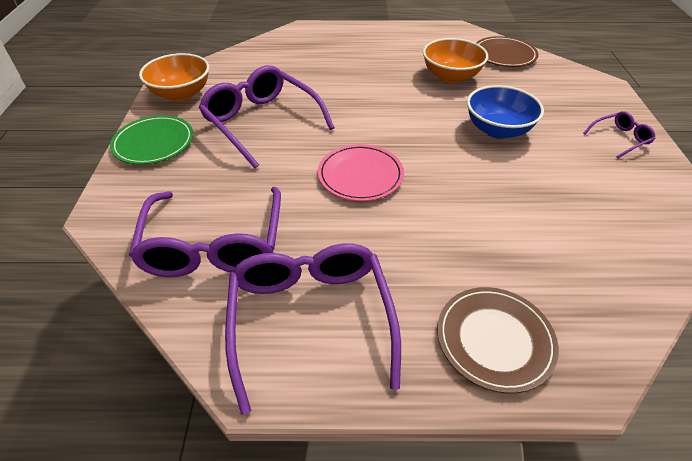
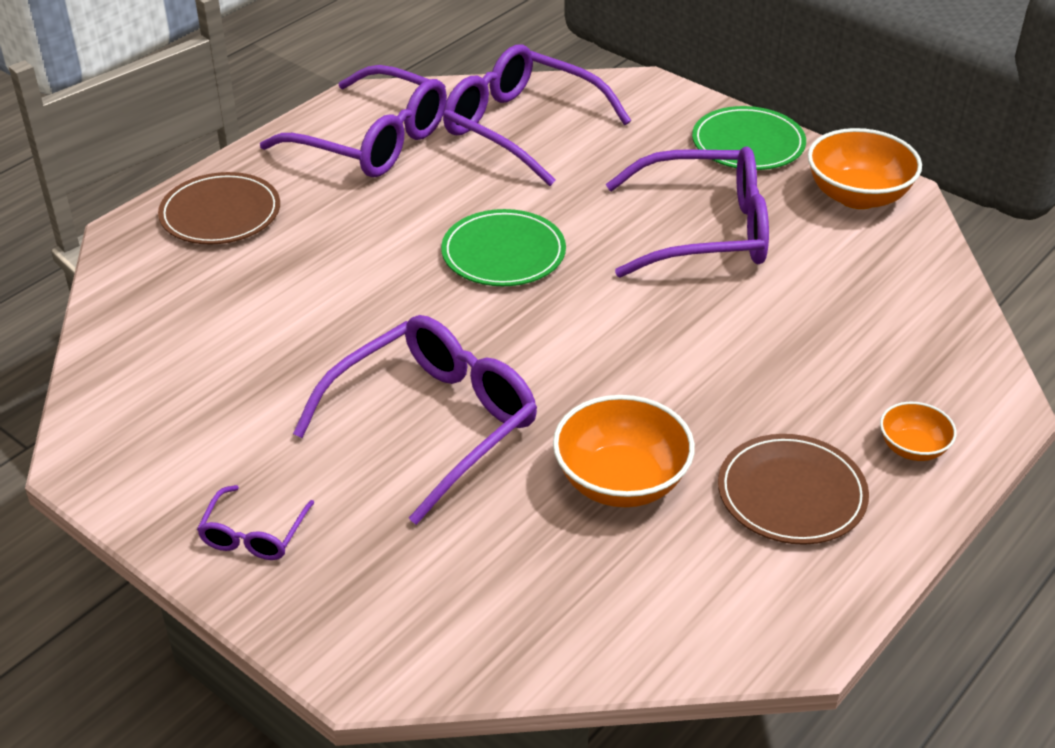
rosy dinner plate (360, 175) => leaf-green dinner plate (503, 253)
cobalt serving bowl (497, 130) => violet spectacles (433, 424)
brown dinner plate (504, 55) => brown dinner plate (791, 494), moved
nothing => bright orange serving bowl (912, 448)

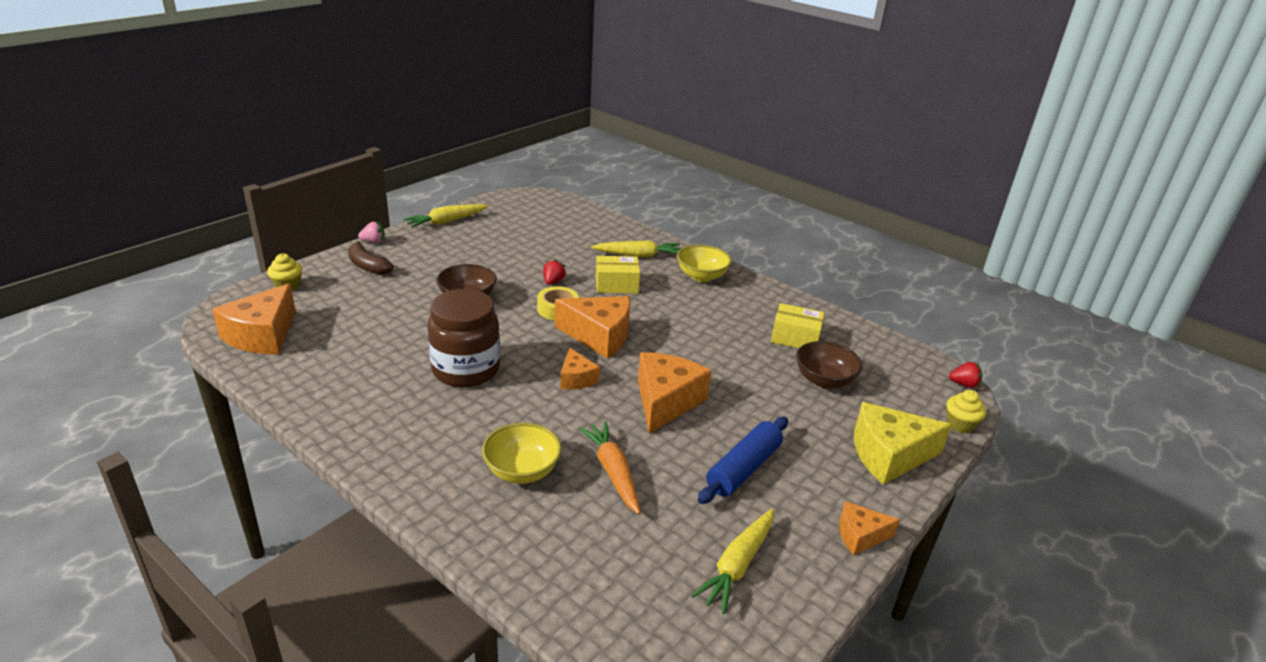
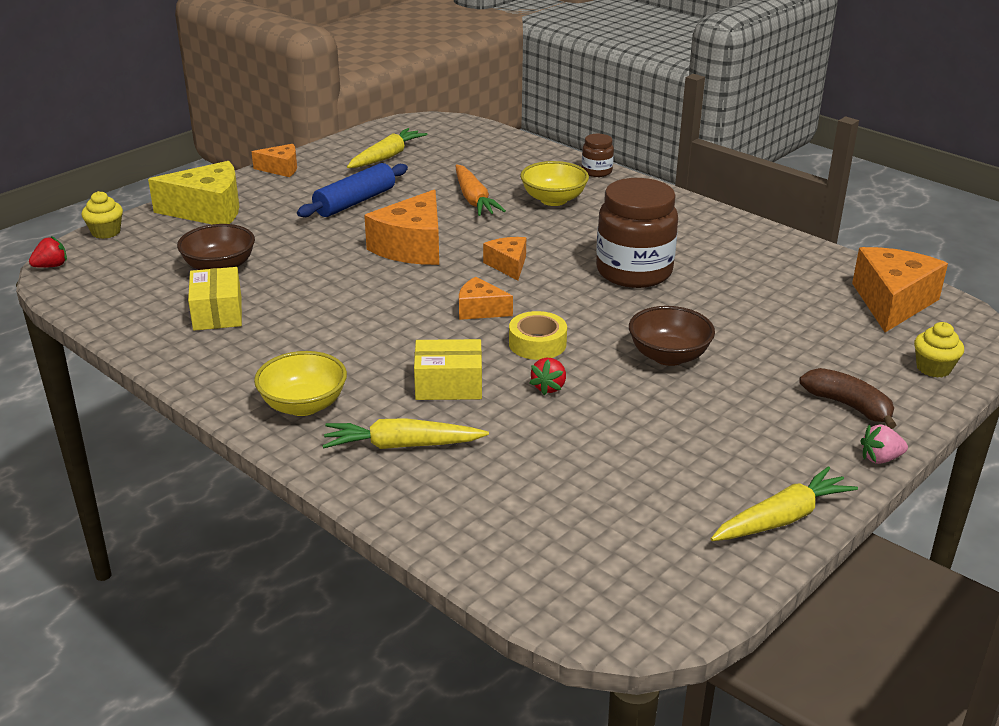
bright orange cheese wedge (599, 336) => bright orange cheese wedge (480, 310), x0.55
yellow parcel (795, 338) => yellow parcel (217, 313), 60 degrees clockwise
scarlet berry (964, 384) => scarlet berry (51, 266), 135 degrees clockwise
nothing => brown jam jar (596, 171)

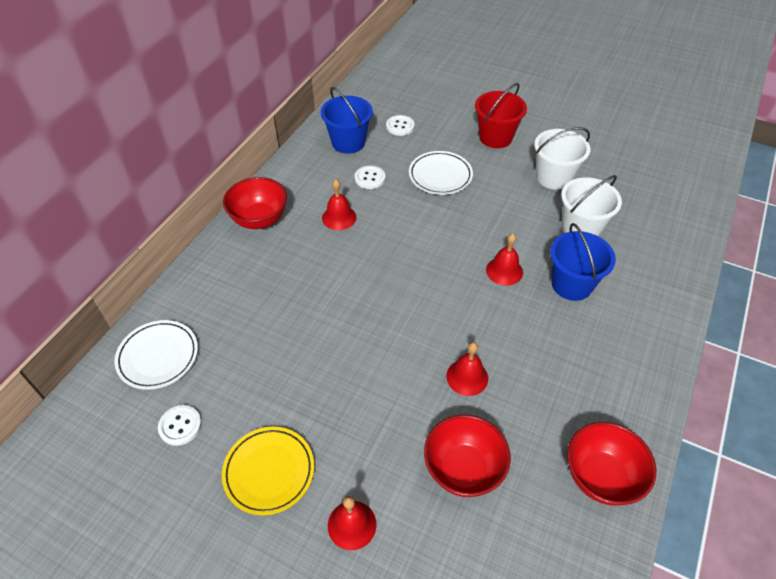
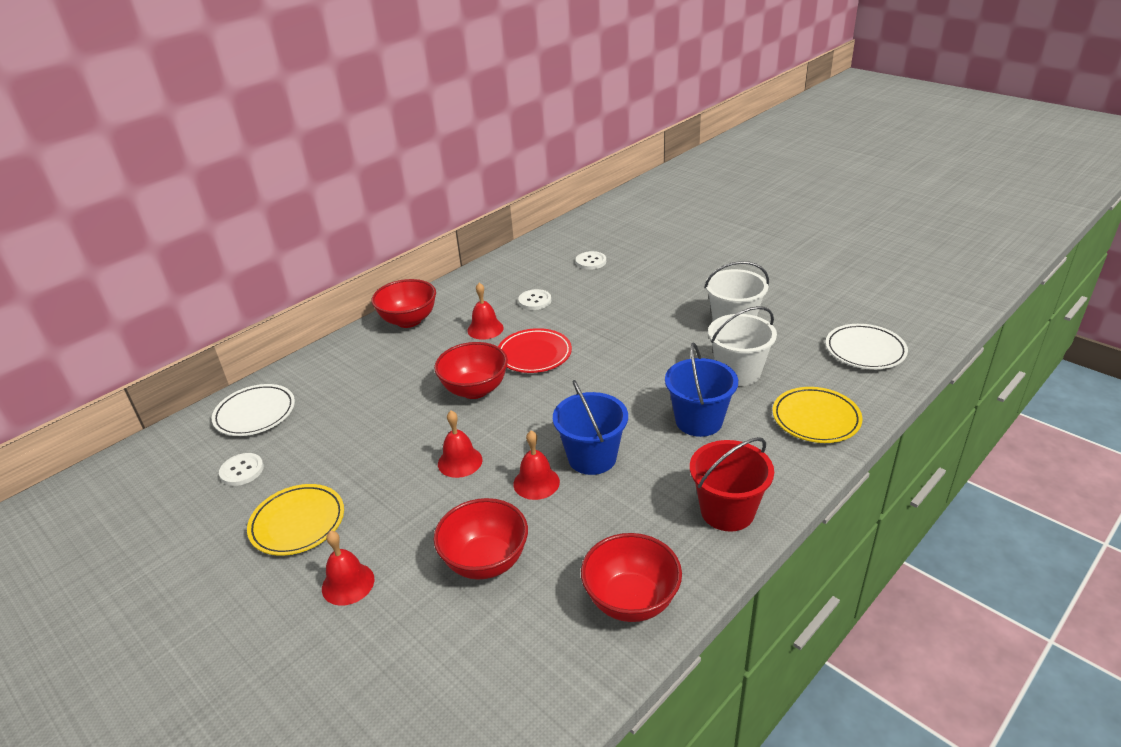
cobalt pail (348, 142) => cobalt pail (592, 457), moved
snow-white dinner plate (440, 176) => snow-white dinner plate (865, 350), moved
scarlet pail (495, 137) => scarlet pail (727, 511), moved
scarlet school bell (504, 271) => scarlet school bell (460, 461), moved
nothing => scarlet serving bowl (475, 390)
nothing => scarlet dinner plate (534, 354)
nothing => yellow dinner plate (816, 419)

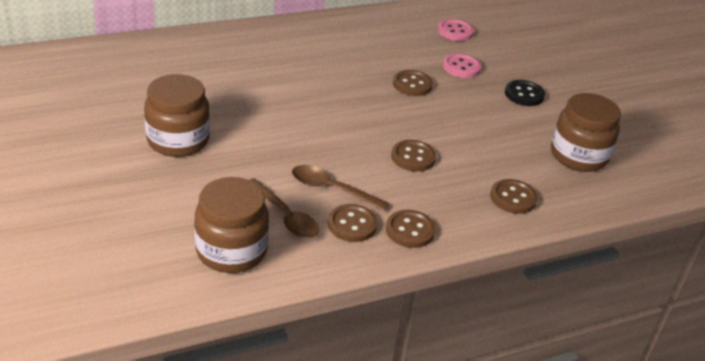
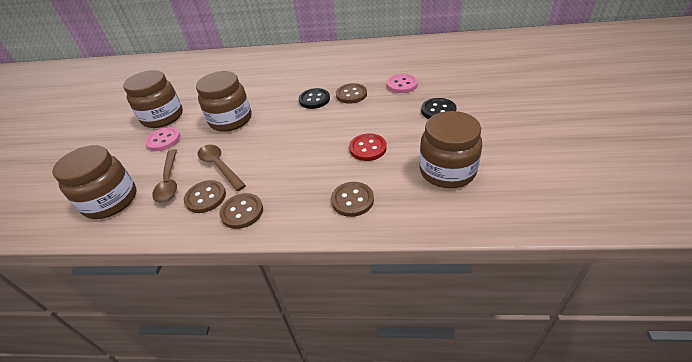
brown sewing button (413, 157) => nothing
rosy sewing button (455, 31) => rosy sewing button (163, 140), moved
nothing => brown jam jar (231, 120)
nothing => ebony sewing button (314, 100)
nothing => scarlet sewing button (368, 148)

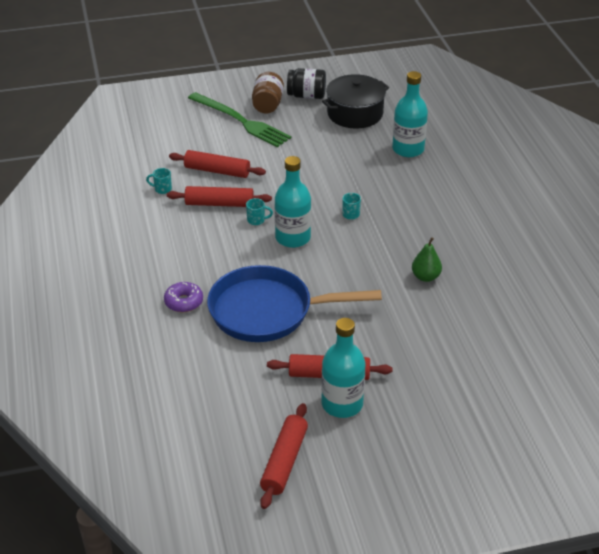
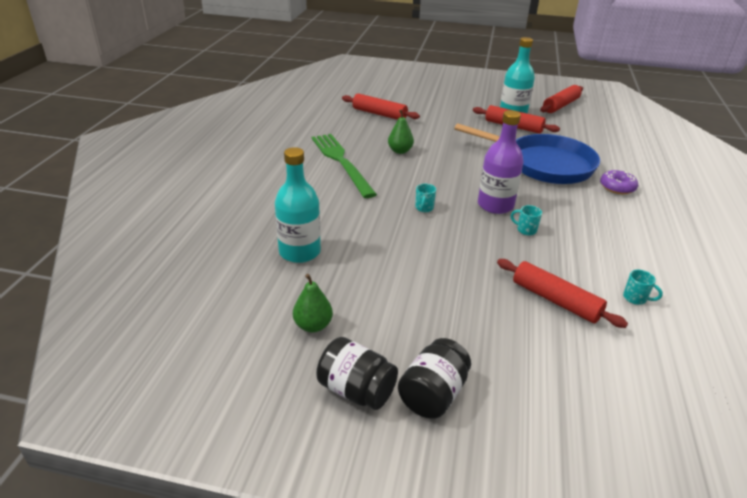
scarlet dough roller (219, 204) => scarlet dough roller (379, 114), moved
leaf-green table fork (241, 121) => leaf-green table fork (341, 162), moved
brown jam jar (267, 105) => ebony jam jar (433, 394)
turquoise drink bottle (293, 238) => violet drink bottle (495, 205)
ebony pot (355, 113) => leaf-green pear (313, 325)

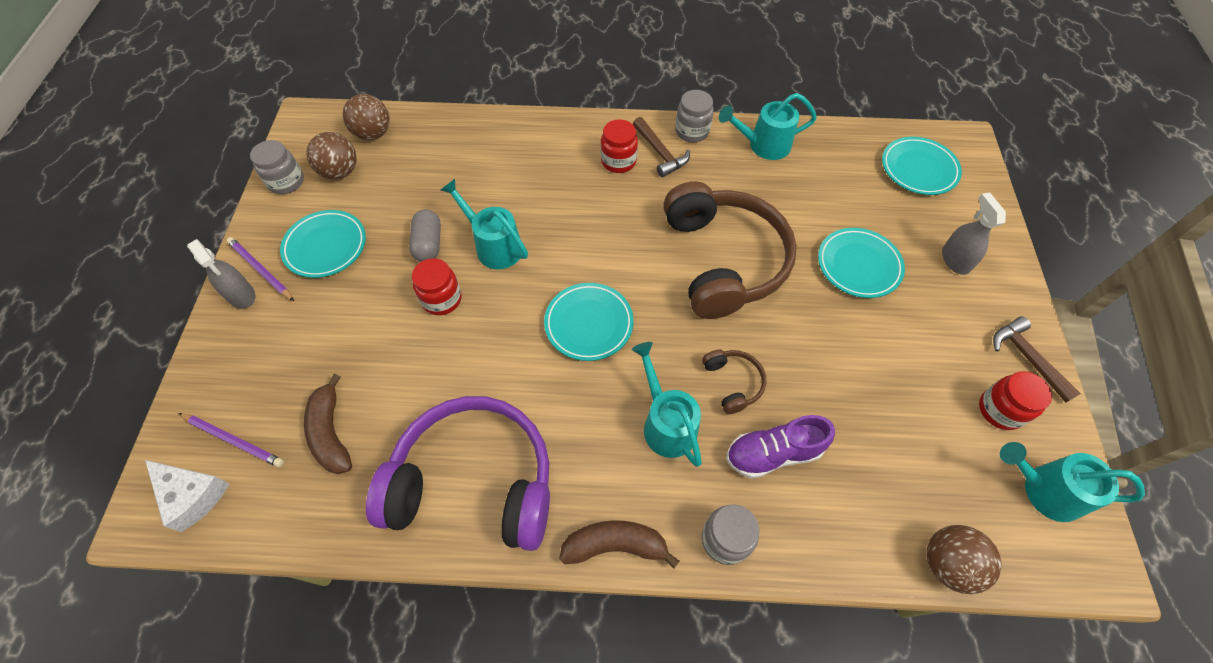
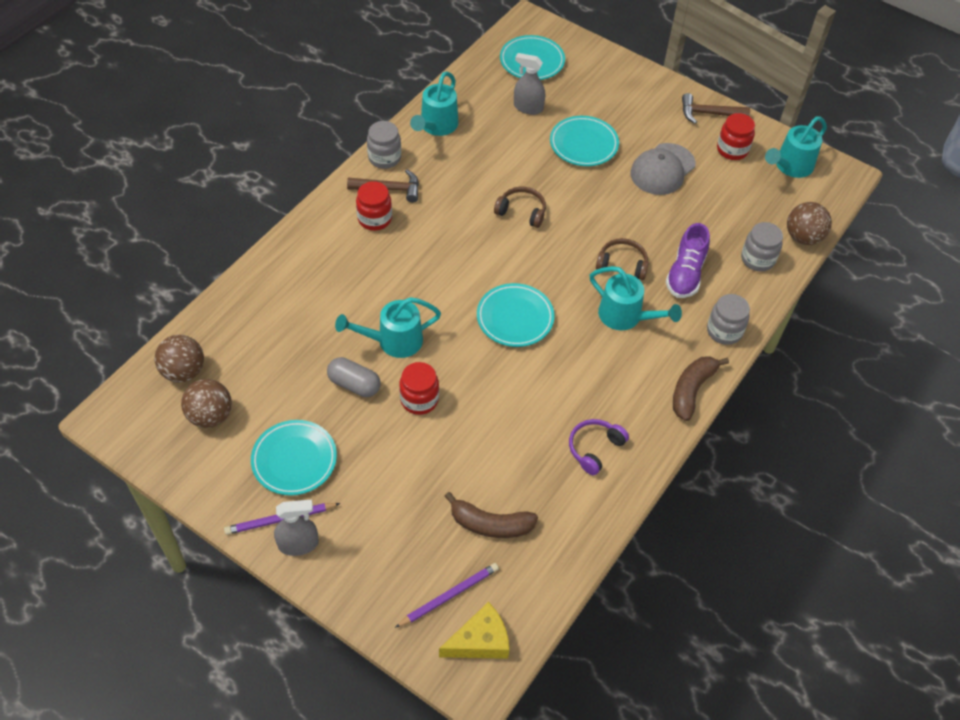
snow-white cheese wedge (192, 495) => yellow cheese wedge (480, 641)
ash-grey jam jar (286, 182) => ash-grey jam jar (757, 259), moved
violet headset (474, 482) => violet headset (595, 448), x0.42
turquoise sprinkling can (666, 423) => turquoise sprinkling can (625, 317), 150 degrees counterclockwise
brown headset (723, 260) => brown headset (521, 212), x0.42
ash-grey sprayer (955, 260) => ash-grey sprayer (528, 107), moved
nothing => ash-grey baseball cap (662, 169)

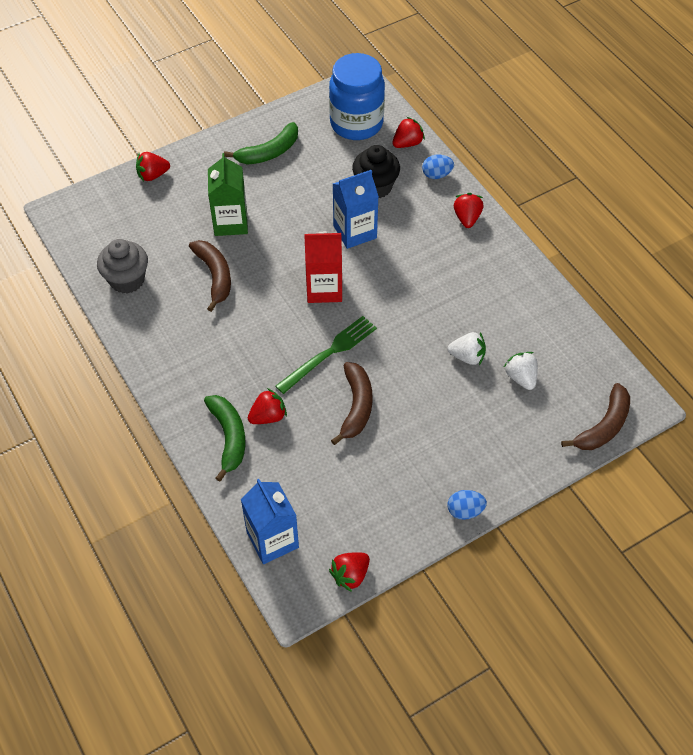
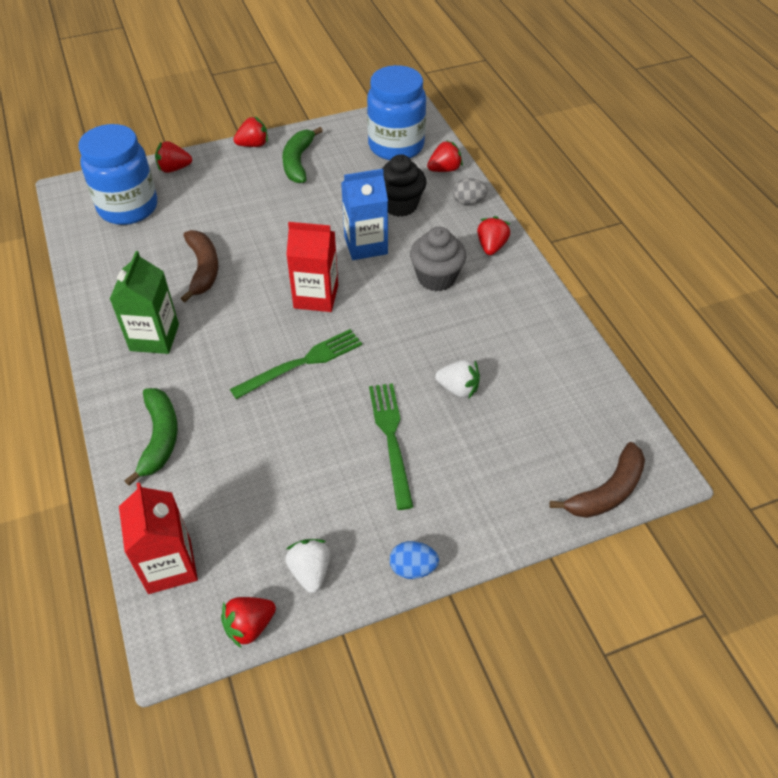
ash-grey fairy cake (127, 280) => ash-grey fairy cake (436, 278), moved
leaf-green milk carton (230, 222) => leaf-green milk carton (154, 337), moved
leaf-green toy banana (269, 152) => leaf-green toy banana (298, 162), 120 degrees clockwise
cobalt milk carton (272, 540) => scarlet milk carton (169, 565)
scarlet berry (268, 416) => scarlet berry (253, 145), moved
brown toy banana (356, 406) => nothing
cobalt egg (437, 175) => ash-grey egg (468, 202)
snow-white berry (521, 377) => snow-white berry (310, 571), moved
nothing => cobalt jam jar (128, 207)
nothing => leaf-green table fork (391, 439)

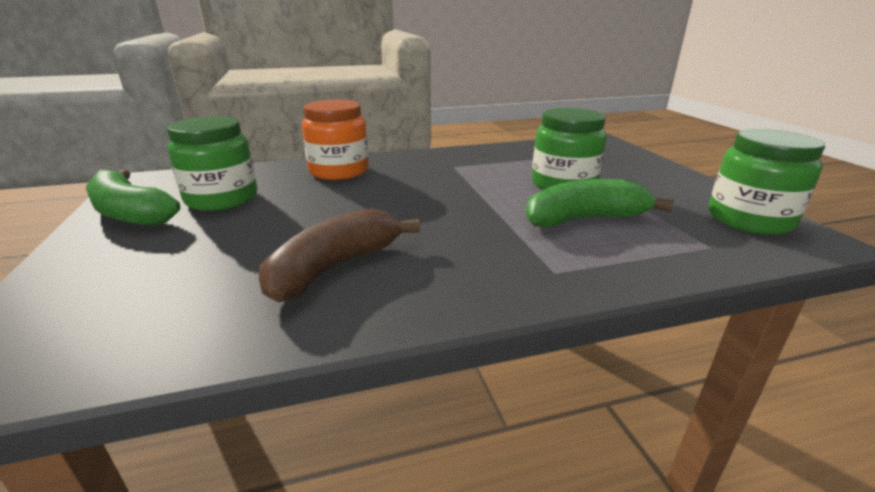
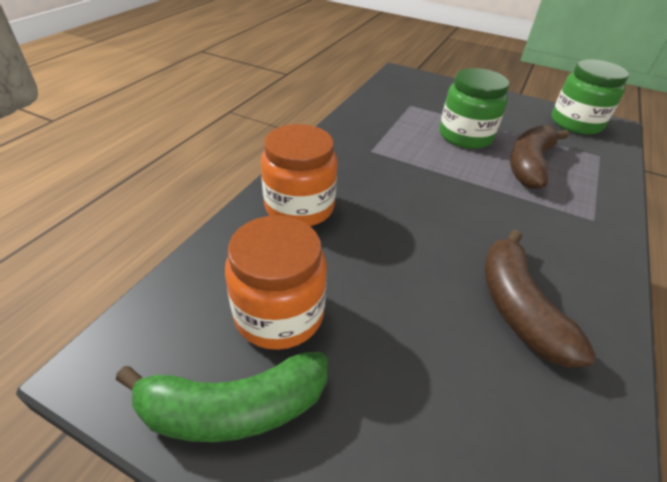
leaf-green jam jar (222, 198) => bright orange jam jar (279, 314)
leaf-green toy banana (584, 219) => brown toy banana (529, 165)

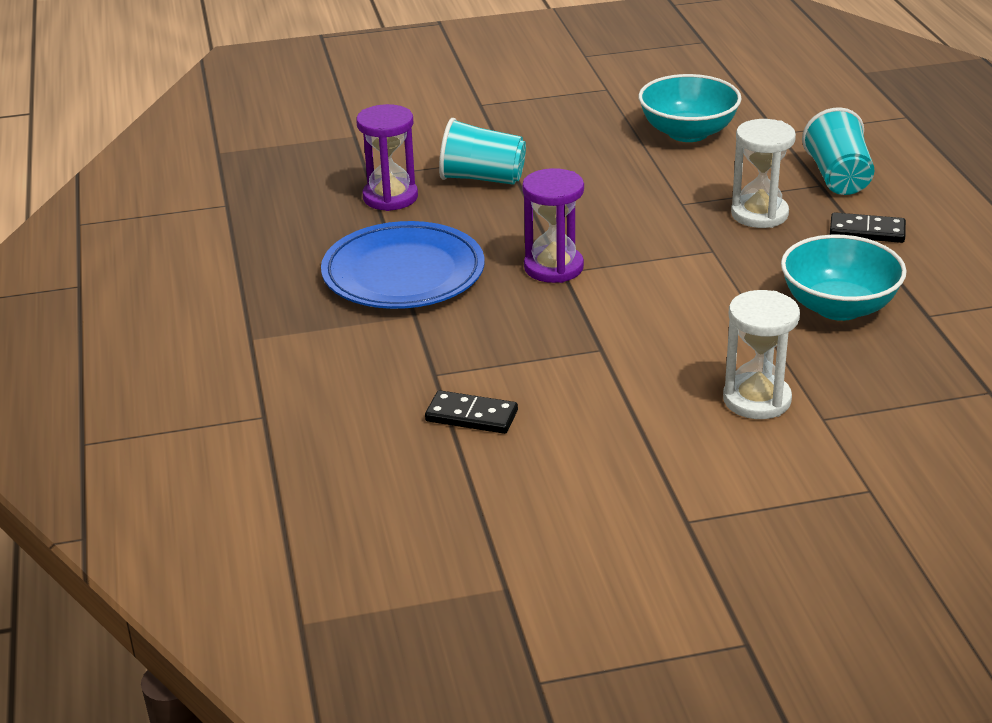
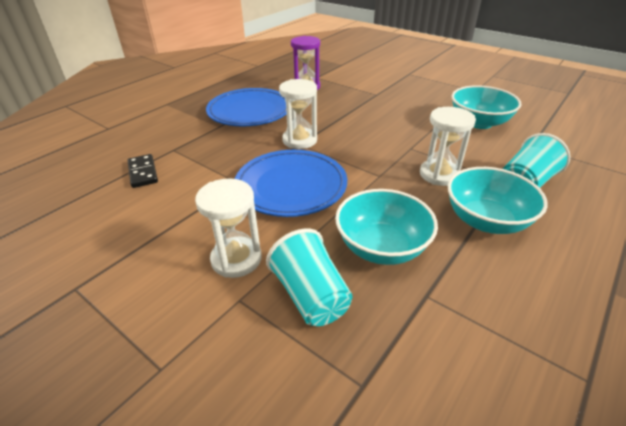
turquoise tumbler (482, 178) => turquoise tumbler (311, 296), moved
violet sand timer (553, 267) => snow-white sand timer (300, 140)
ebony domino tile (867, 231) => turquoise serving bowl (486, 220)
nothing => cobalt dinner plate (291, 186)

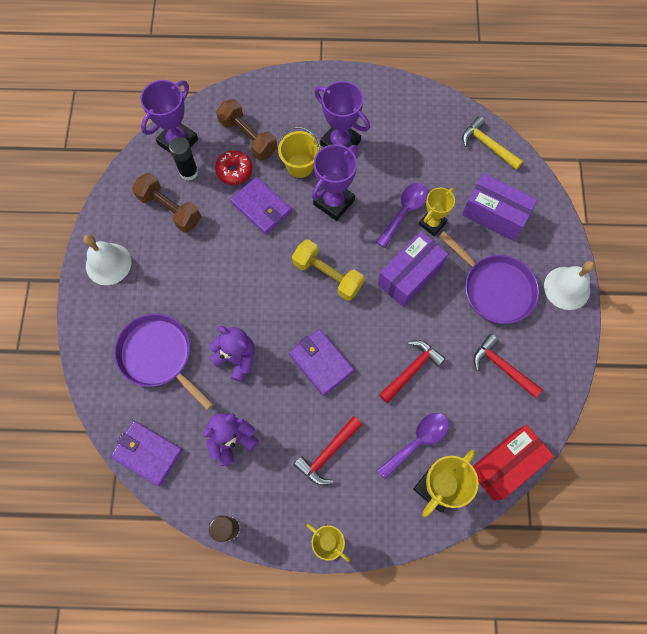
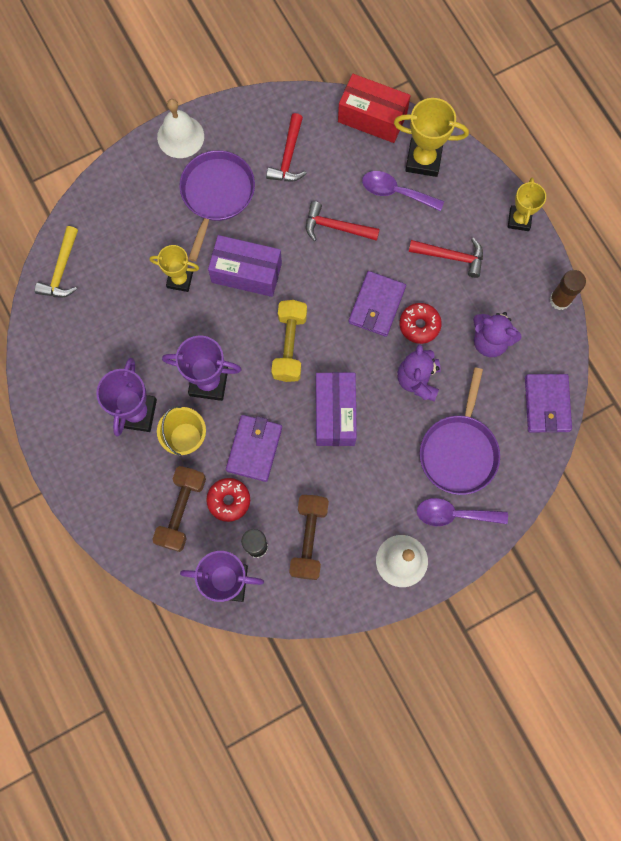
violet spoon (404, 211) => violet spoon (454, 514), moved
violet parcel (494, 214) => violet parcel (335, 414), moved
nothing => scarlet donut (419, 325)

